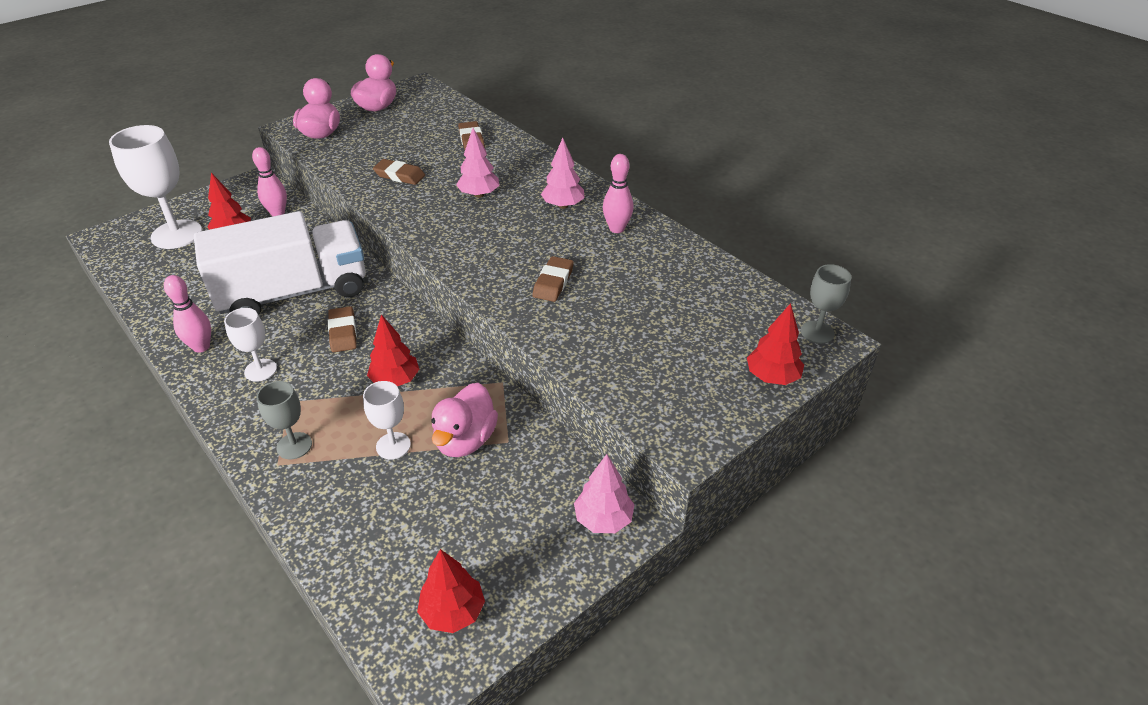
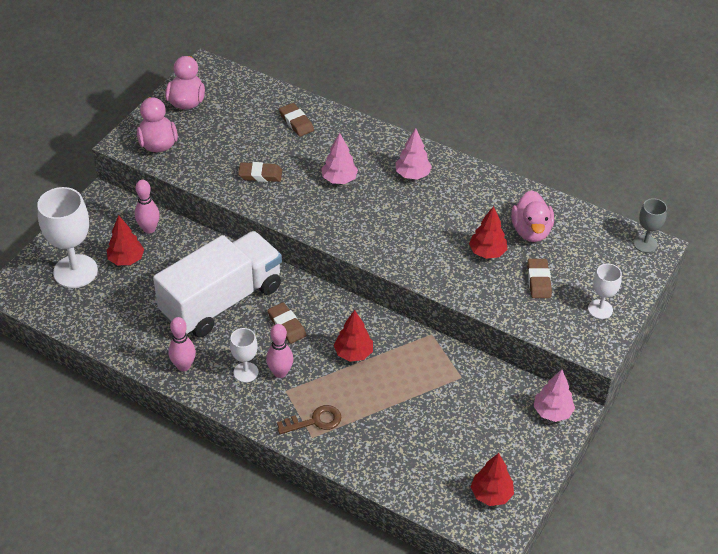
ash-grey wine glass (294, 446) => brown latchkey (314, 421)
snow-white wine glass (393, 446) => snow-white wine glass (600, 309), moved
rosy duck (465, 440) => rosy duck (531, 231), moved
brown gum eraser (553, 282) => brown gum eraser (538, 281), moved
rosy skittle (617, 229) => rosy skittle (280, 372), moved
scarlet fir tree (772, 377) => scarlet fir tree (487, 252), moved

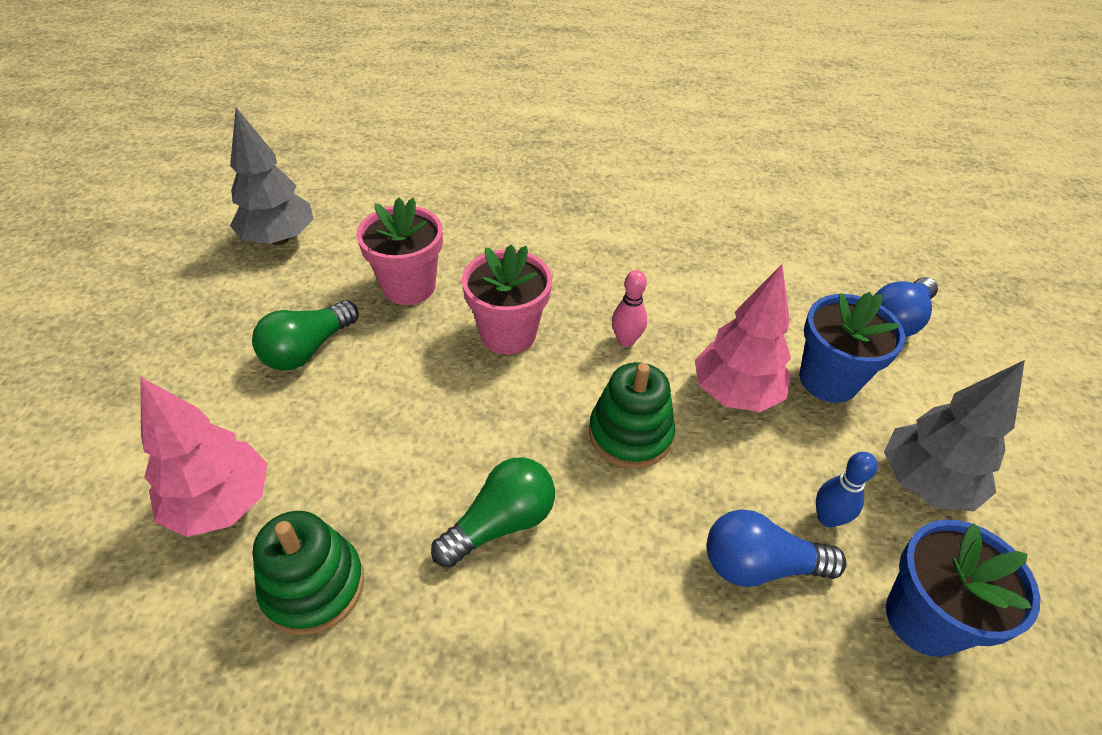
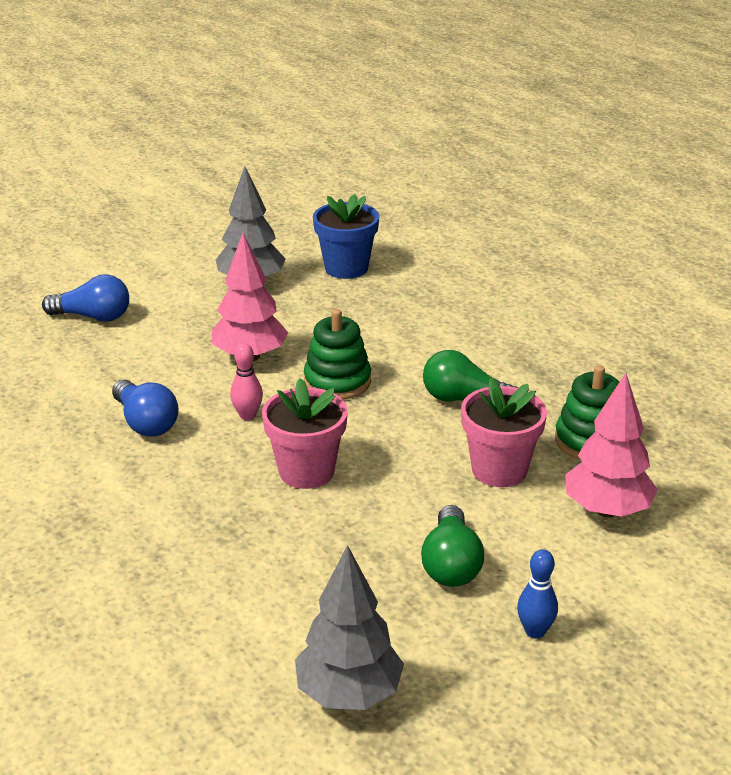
leaf-green bulb (307, 349) => leaf-green bulb (451, 564), 90 degrees clockwise
rosy plant pot (409, 287) => rosy plant pot (499, 470), moved
cobalt bulb (759, 565) => cobalt bulb (145, 423), moved
cobalt plant pot (828, 380) => nothing
cobalt skittle (827, 518) => cobalt skittle (535, 631), moved

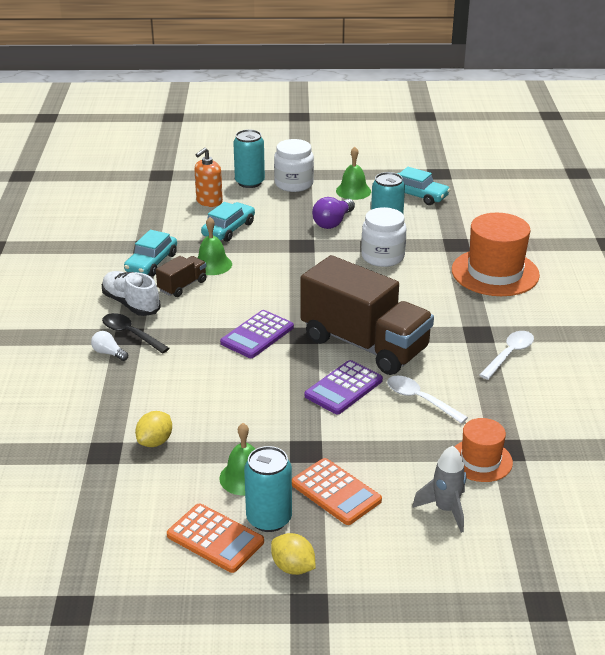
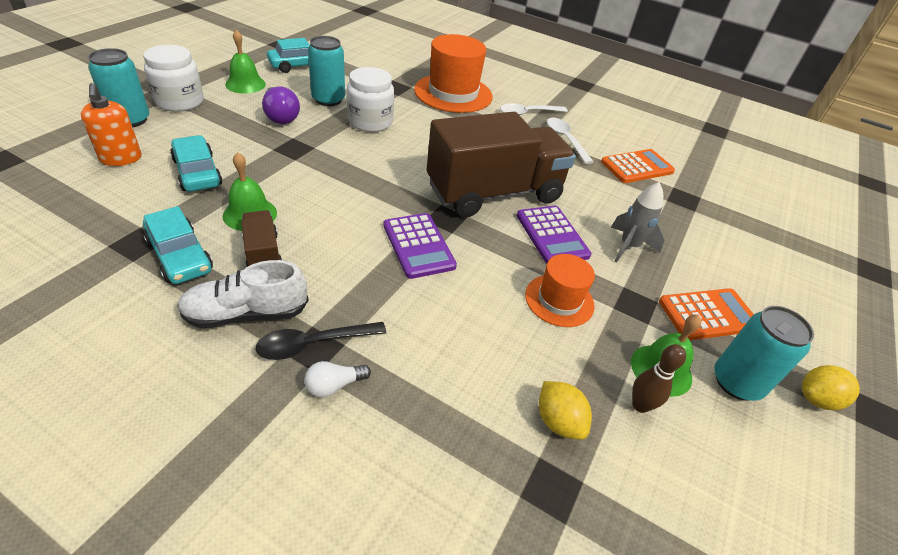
bright orange pocket calculator (215, 538) => bright orange pocket calculator (637, 167), moved
snow-white spoon (420, 400) => snow-white spoon (528, 113), moved
ash-grey spaceship (446, 510) => ash-grey spaceship (628, 246), moved
bright orange tall hat (480, 460) => bright orange tall hat (559, 300), moved
nothing => brown skittle (640, 405)

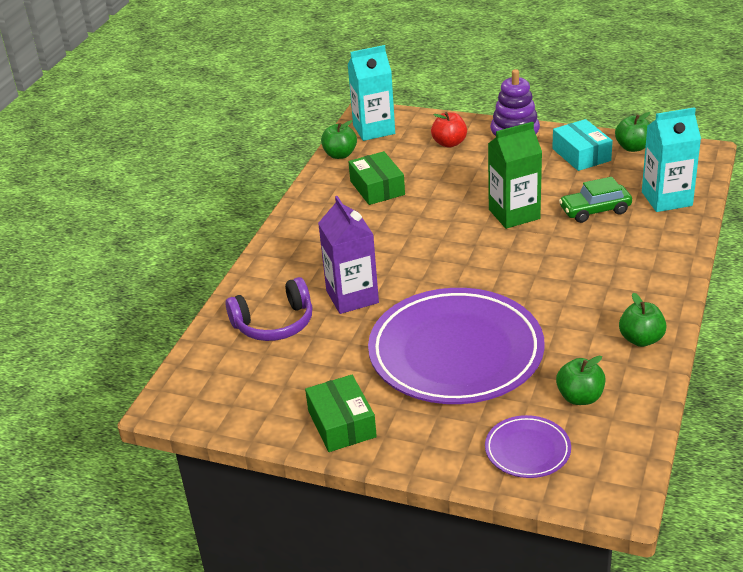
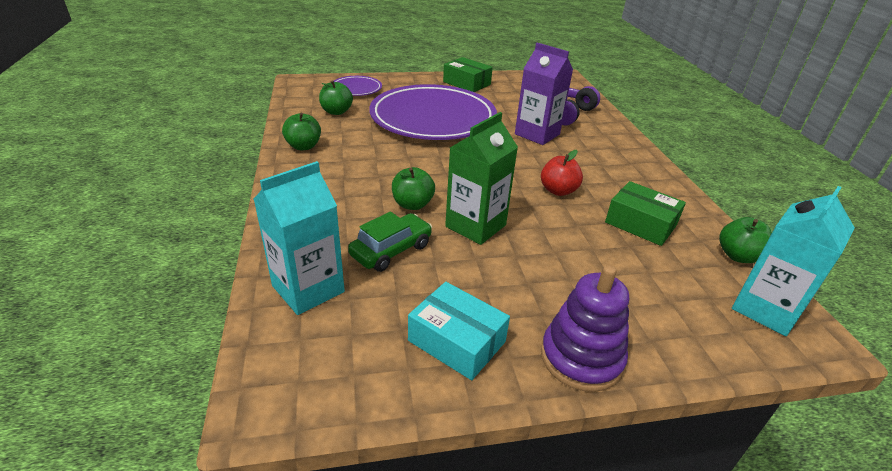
scarlet apple (449, 143) => scarlet apple (558, 191), moved
leaf-green apple (633, 147) => leaf-green apple (412, 204), moved

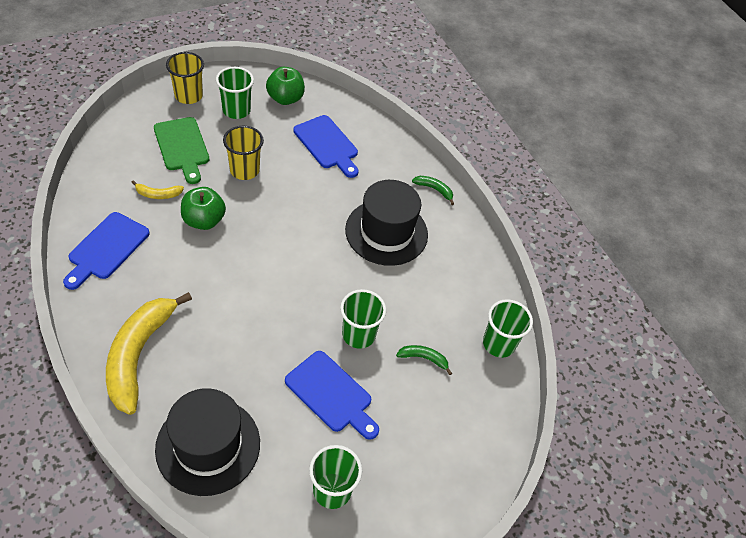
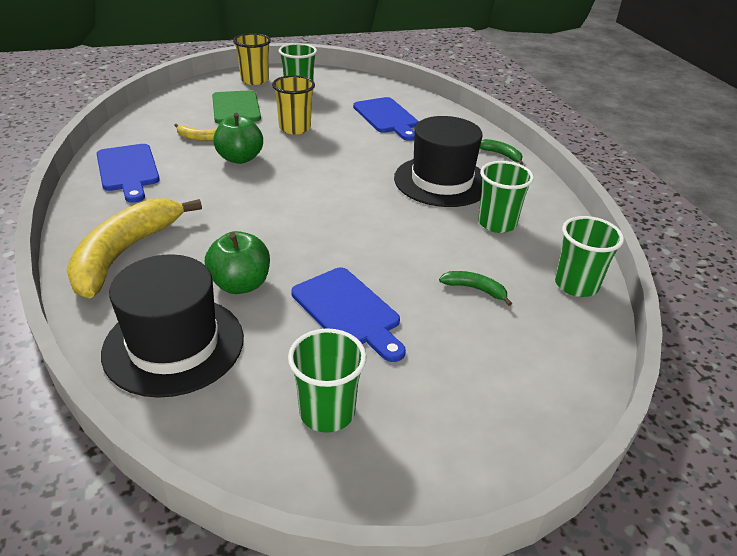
cobalt cutting board (106, 249) => cobalt cutting board (128, 170), 60 degrees counterclockwise
leaf-green apple (285, 98) => leaf-green apple (240, 284), moved
leaf-green tumbler (358, 335) => leaf-green tumbler (497, 223), moved

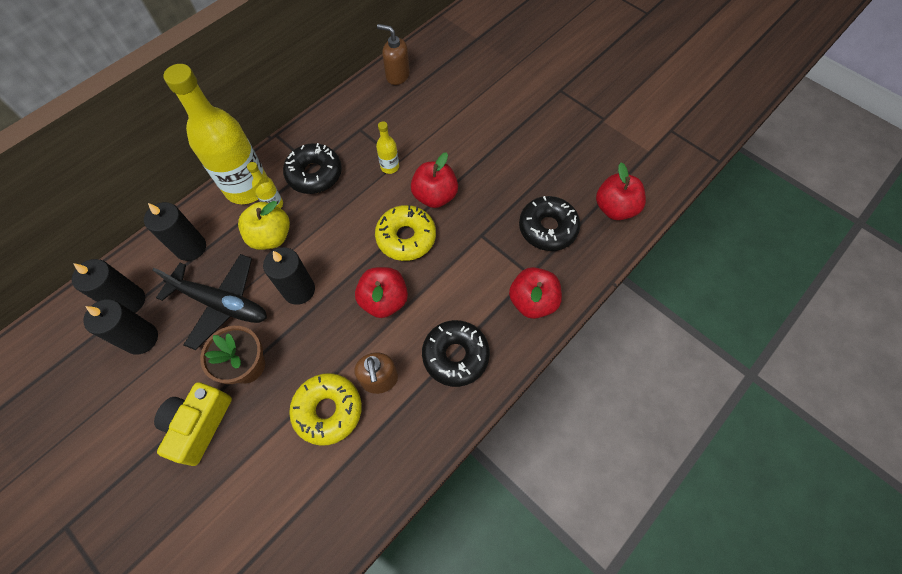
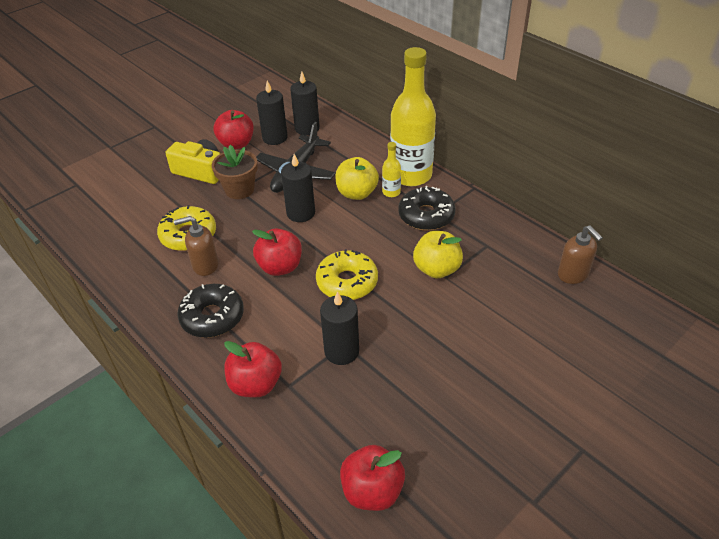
ebony candle (191, 247) => ebony candle (341, 351), moved
yellow drink bottle (389, 167) => yellow apple (436, 269)
brown soap dispenser (397, 75) => brown soap dispenser (573, 274), 120 degrees clockwise
scarlet apple (435, 196) => scarlet apple (236, 144), moved
ebony donut (547, 228) => nothing

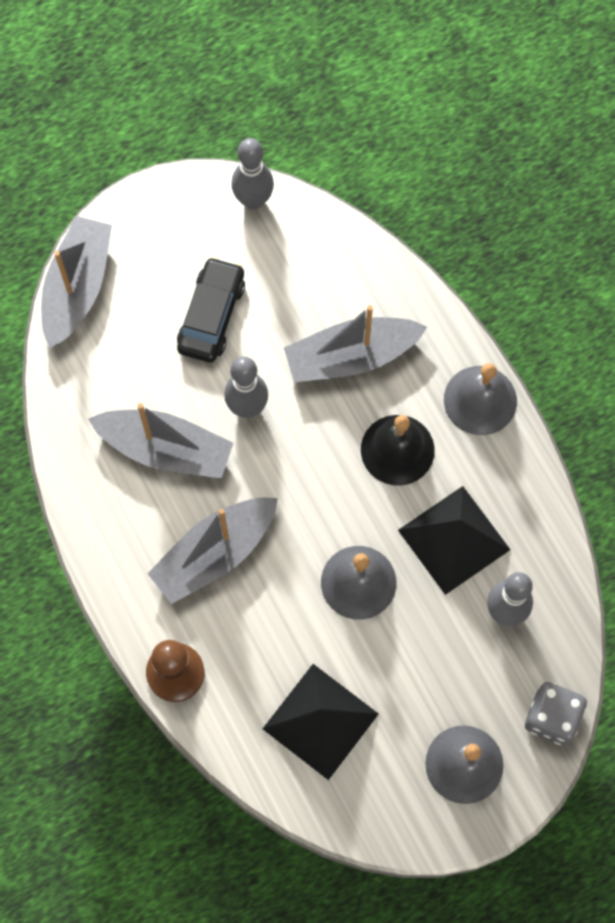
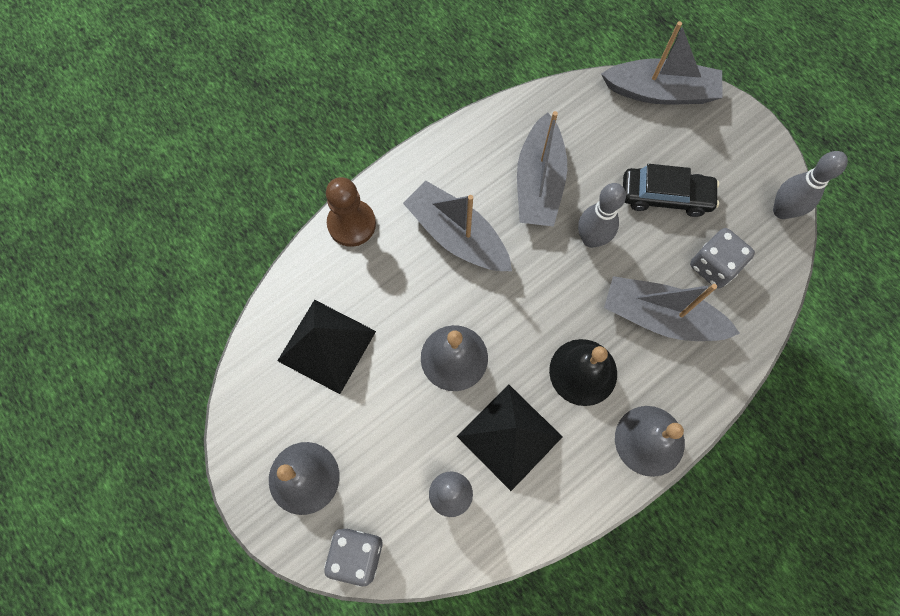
ash-grey toy boat (351, 356) => ash-grey toy boat (660, 317), 45 degrees counterclockwise
nothing => ash-grey dice (713, 266)

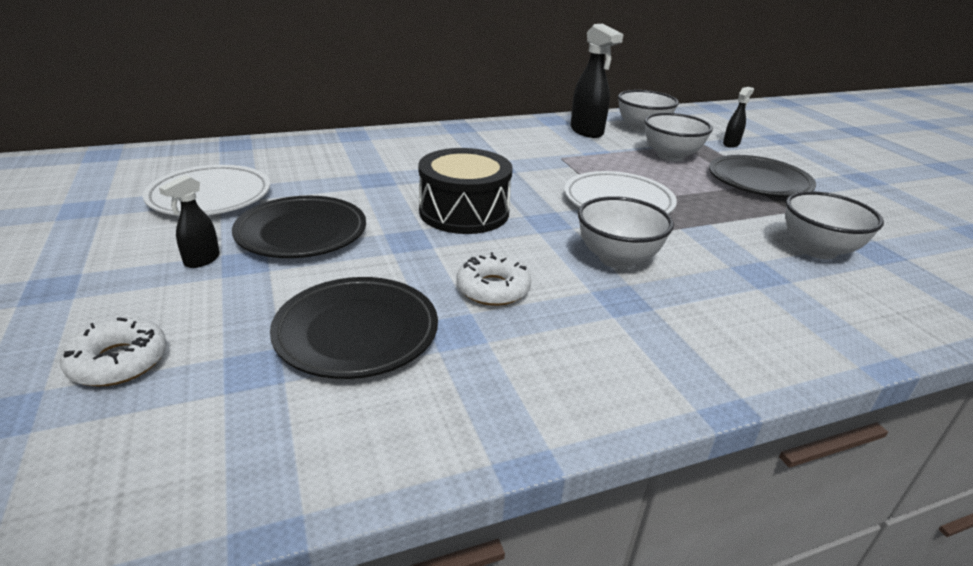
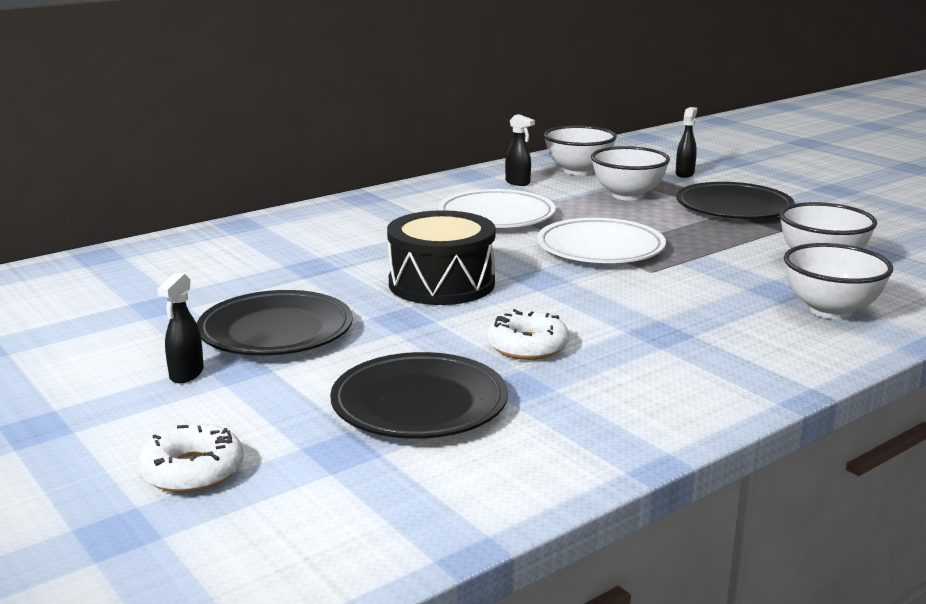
snow-white dinner plate (210, 197) => snow-white dinner plate (496, 216), moved
ebony sprayer (587, 132) => ebony sprayer (518, 183), x0.55
snow-white serving bowl (617, 259) => snow-white serving bowl (830, 310), moved

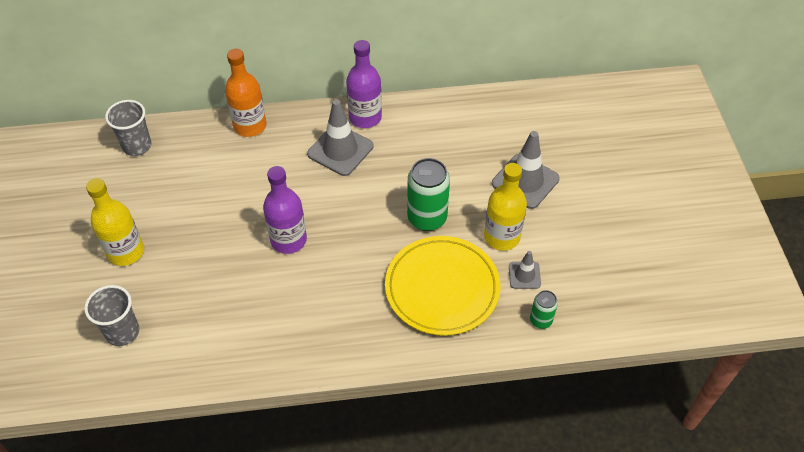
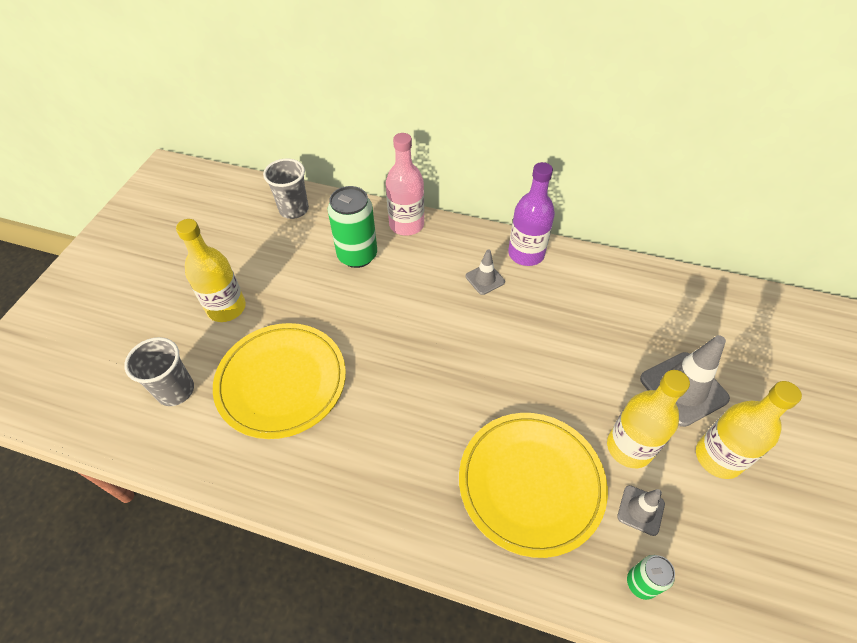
bright orange drink bottle (250, 126) => rosy drink bottle (406, 224)
violet drink bottle (288, 240) => nothing
ash-grey safety cone (340, 150) => ash-grey safety cone (485, 279), x0.54
leaf-green can (427, 218) => leaf-green can (357, 255), moved
nothing => yellow dinner plate (282, 382)
nothing => yellow drink bottle (718, 457)

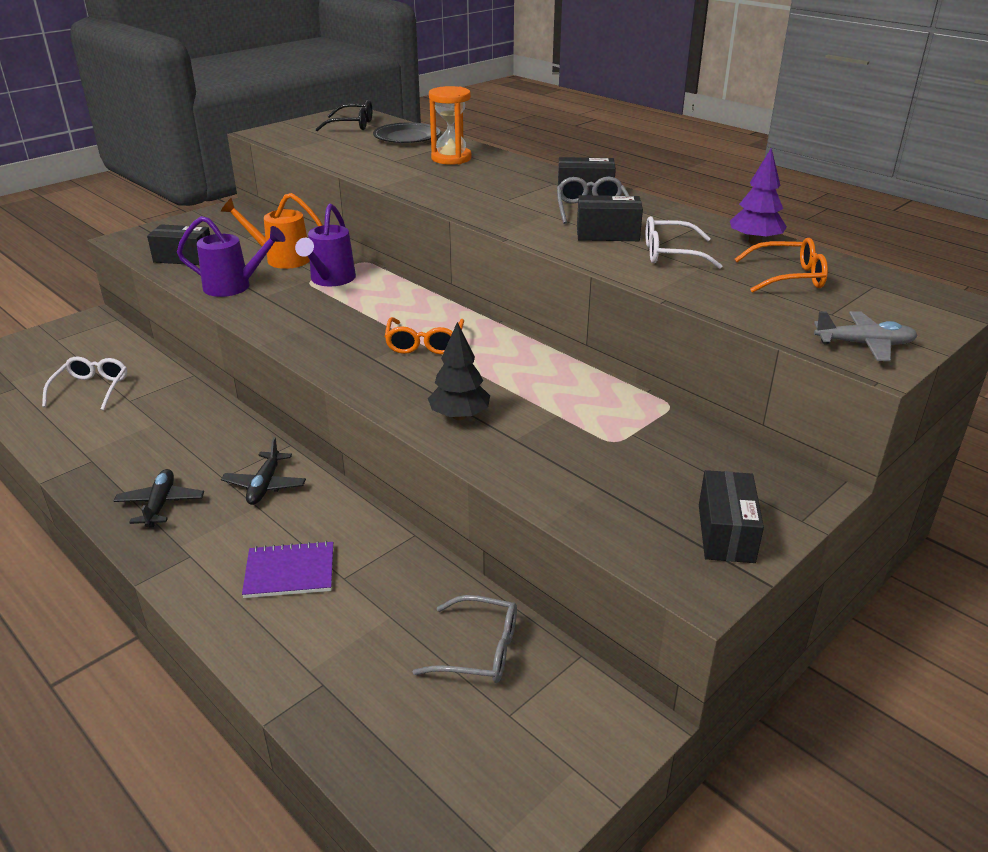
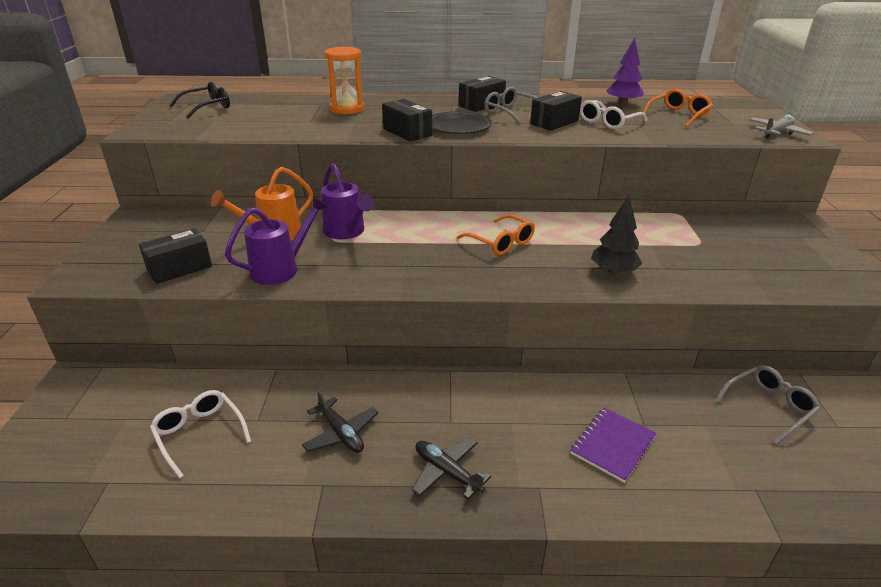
ebony toy plane (265, 485) => ebony toy plane (341, 433), moved
ebony dinner plate (407, 137) => ebony dinner plate (458, 127), moved
ebony parcel (726, 533) => ebony parcel (407, 132), moved

